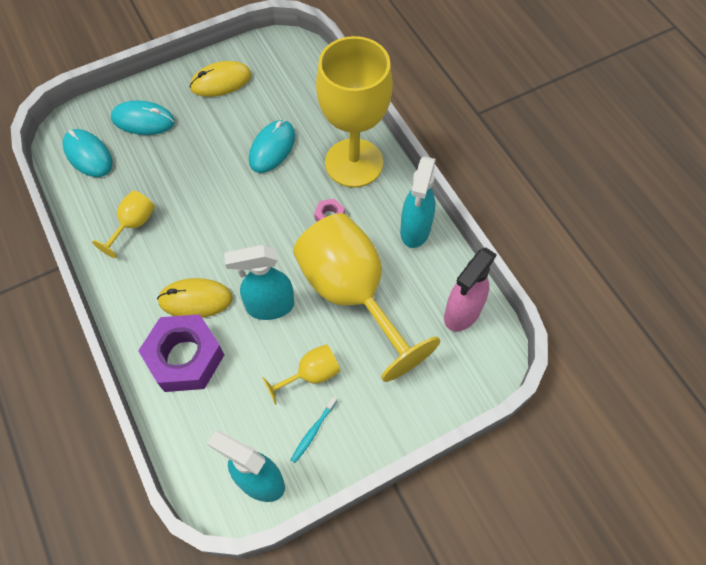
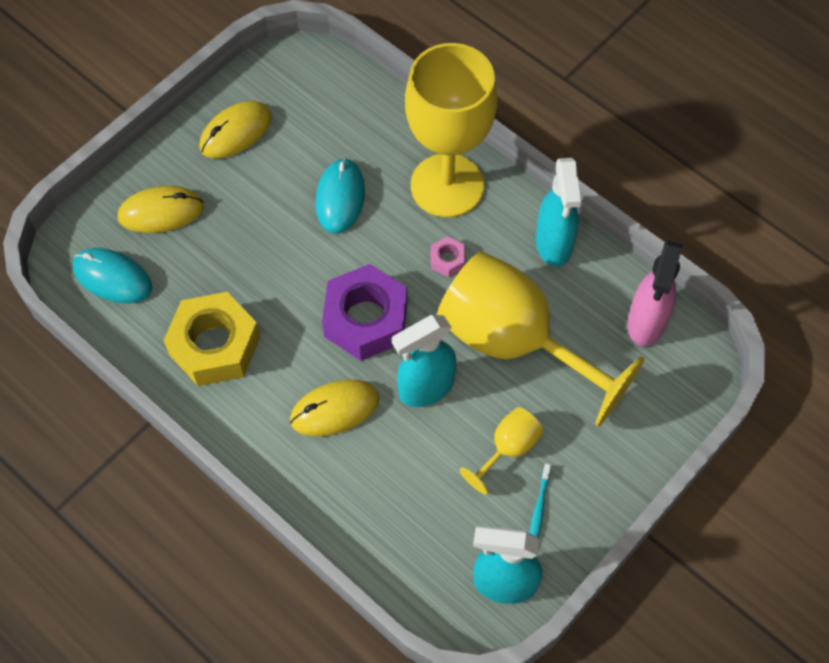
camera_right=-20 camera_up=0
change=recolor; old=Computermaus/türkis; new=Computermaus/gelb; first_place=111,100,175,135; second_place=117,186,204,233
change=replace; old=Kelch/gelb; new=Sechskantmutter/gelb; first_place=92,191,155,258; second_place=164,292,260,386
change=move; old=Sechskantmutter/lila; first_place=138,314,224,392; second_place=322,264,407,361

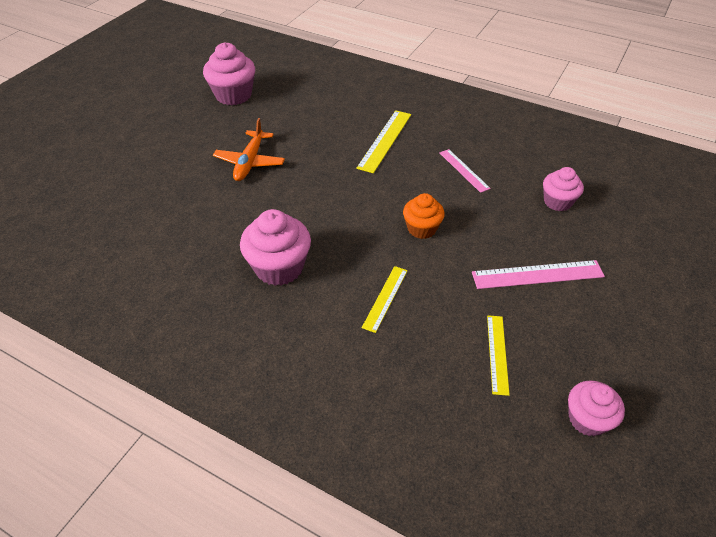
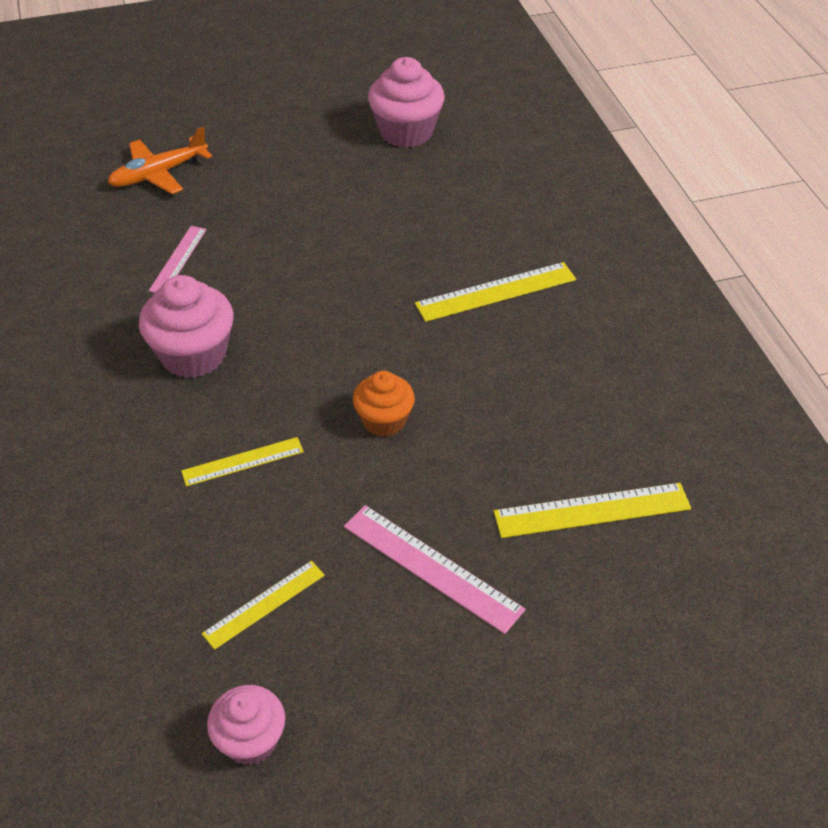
camera_right=45 camera_up=0
change=move; old=Flugzeug/orange; first_place=213,118,285,181; second_place=108,127,212,194
change=move; old=Lineal/rosa; first_place=440,149,491,193; second_place=149,226,207,293
change=replace; old=Muffin/rosa; new=Lineal/gelb; first_place=543,167,584,211; second_place=494,483,691,538

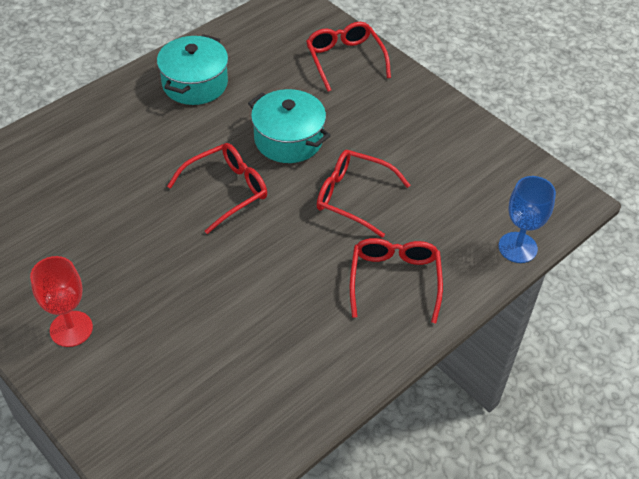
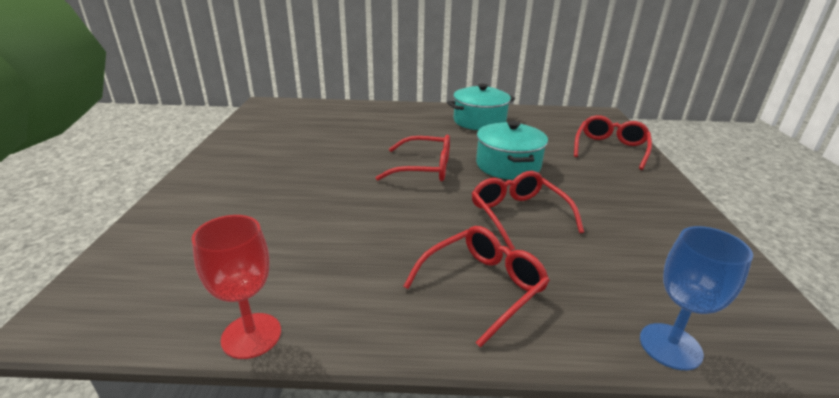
camera_right=45 camera_up=-20
change=move; old=Kelch/rot; first_place=30,256,93,347; second_place=192,215,281,359

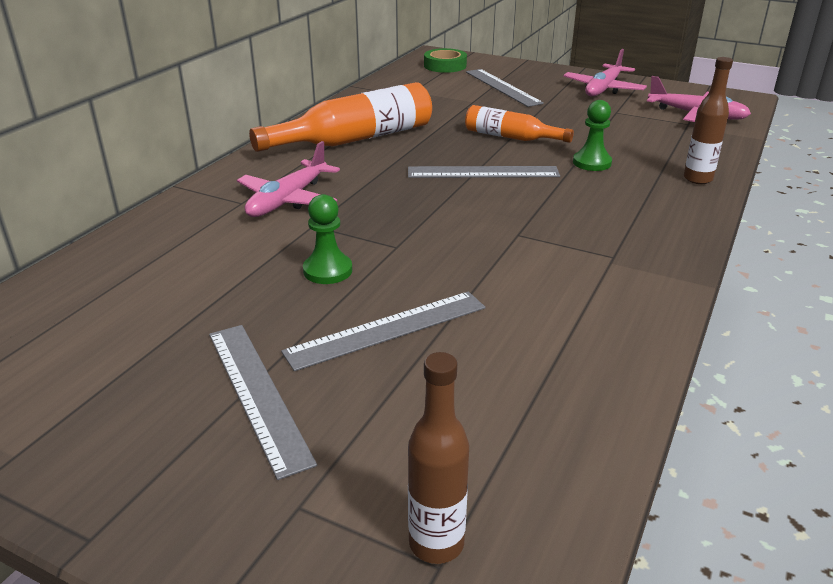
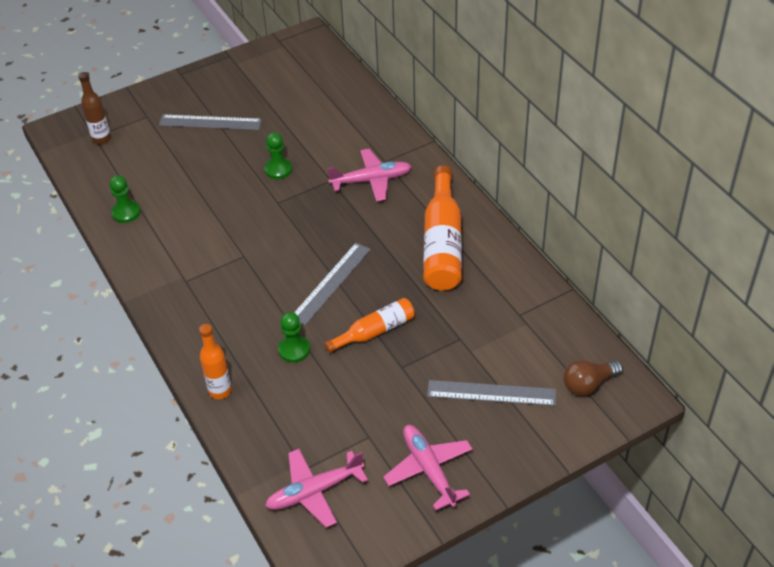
camera_right=125 camera_up=15
change=replace; old=Klebeband/grün; new=Glühbirne/braun; first_place=424,48,467,73; second_place=563,360,623,396
change=recolor; old=Flasche/braun; new=Flasche/orange; first_place=684,57,733,184; second_place=199,324,232,399
change=rotate; old=Flugzeug/rosa; first_place=237,141,340,217; second_place=327,149,412,202; degrees=105
change=delete; old=Lineal/grau; first_place=281,292,486,371
change=insert; new=Bauer/grün; second_place=109,175,141,223

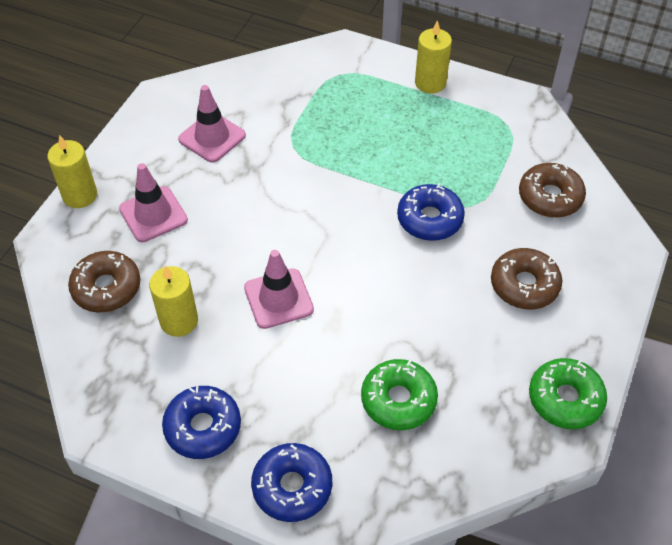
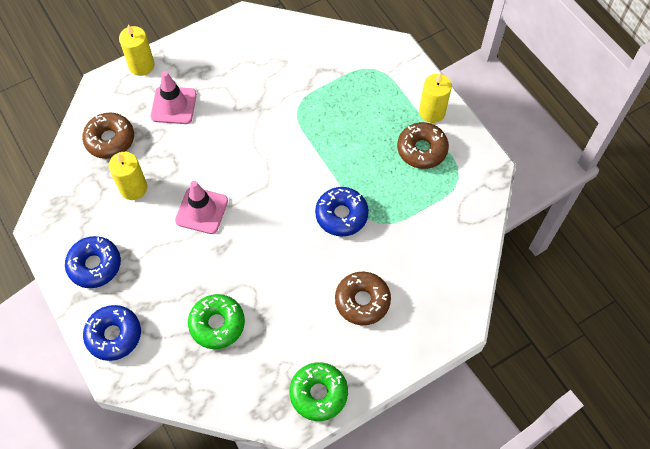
camera_right=35 camera_up=10
change=delete; old=Leitkegel/rosa; first_place=178,85,246,163
change=move; old=Donut/braun; first_place=519,163,586,218; second_place=397,122,449,169

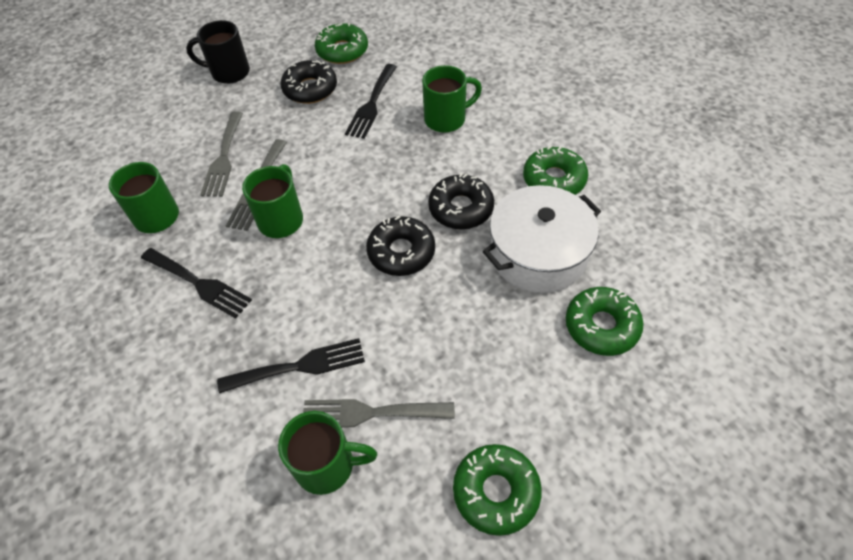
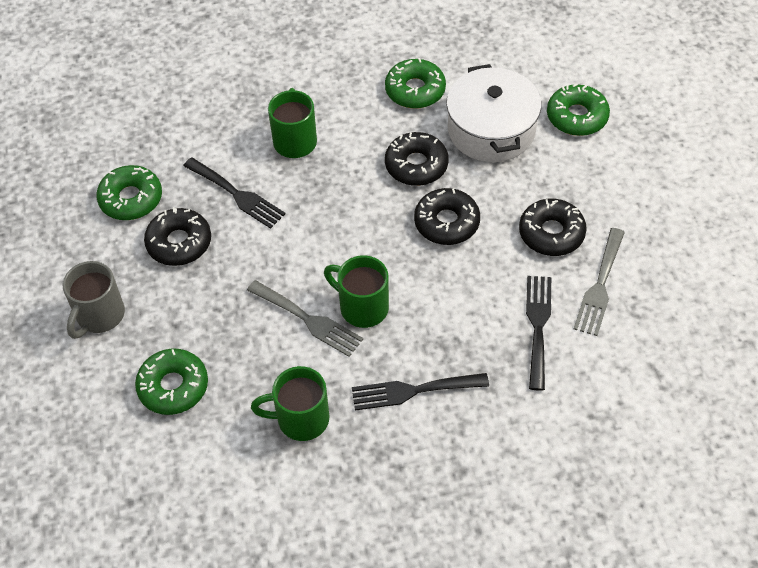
camera_right=-70 camera_up=0
change=recolor; old=Tasse/schwarz; new=Tasse/grau; first_place=186,20,250,84; second_place=63,261,125,339
change=delete; old=Gabel/grau; first_place=200,111,243,197
change=rotate; old=Gabel/schwarz; first_place=141,248,252,319; second_place=352,373,489,411; degrees=-150
change=delete; old=Tasse/grün; first_place=278,411,377,495
change=move; old=Donut/grün; first_place=453,444,542,536; second_place=135,349,208,415
change=insert; new=Donut/schwarz; second_place=519,199,587,256

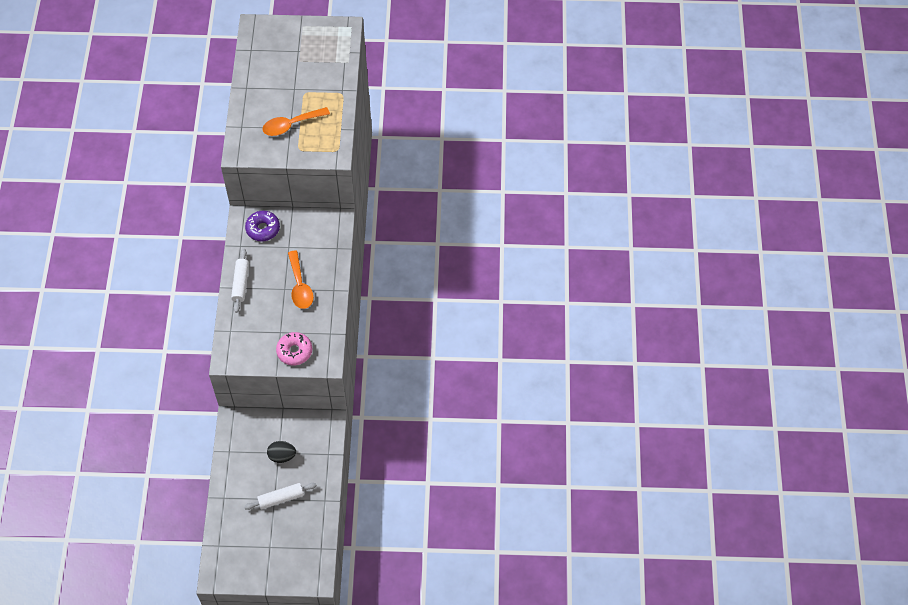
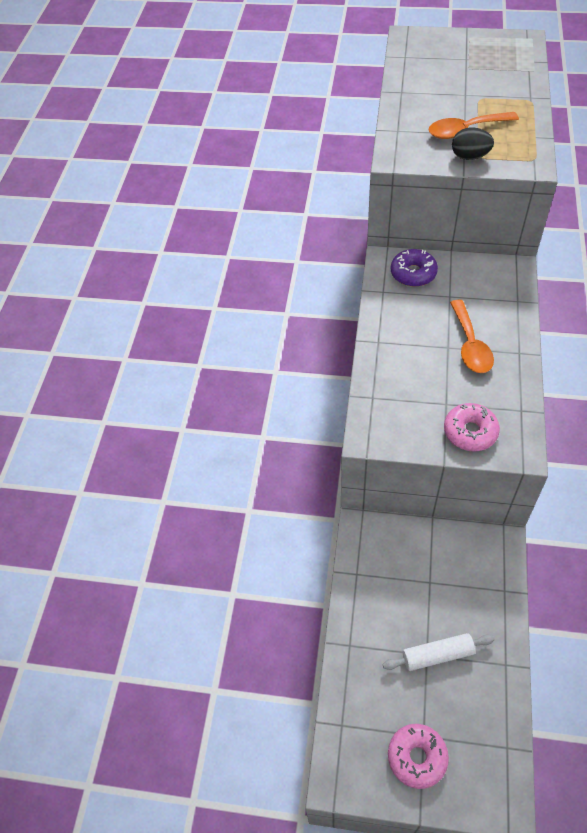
camera_right=10 camera_up=-5
change=delete; old=Nudelholz/weiß; first_place=231,249,249,313
change=move; old=Ei/schwarz; first_place=267,441,296,463; second_place=452,127,494,160
change=insert; new=Donut/rosa; second_place=388,724,449,789

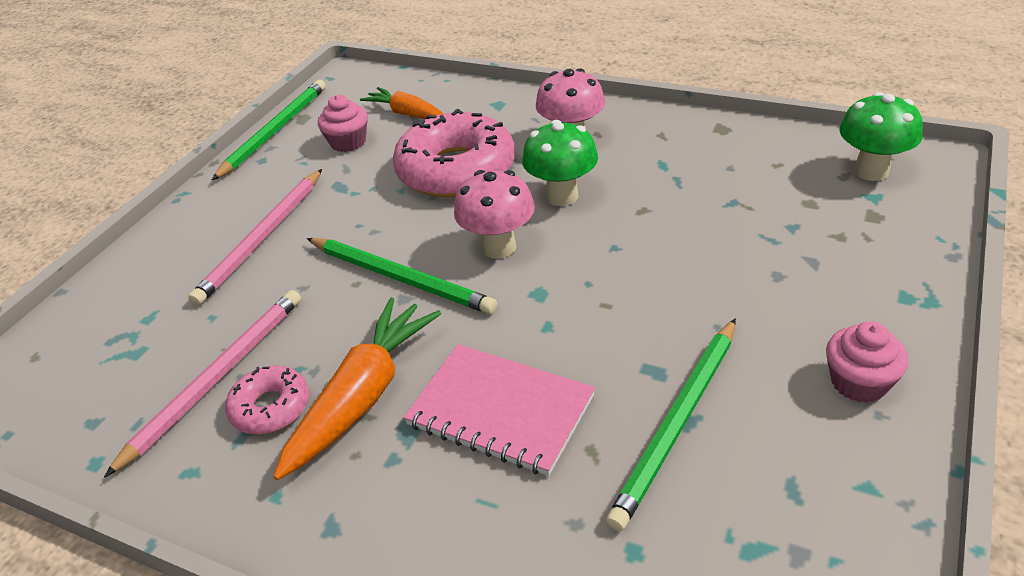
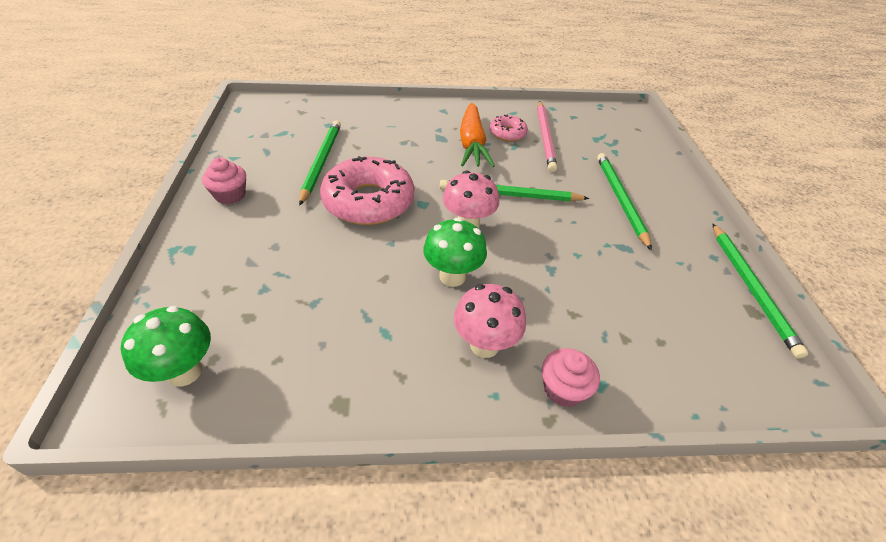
camera_right=145 camera_up=5
change=delete; old=Karotte/orange; first_place=360,87,443,119
change=move; old=Muffin/rosa; first_place=318,95,368,152; second_place=542,348,600,407
change=move; old=Donut/rosa; first_place=393,109,515,197; second_place=320,156,414,225
change=recolor; old=Bleistift/rosa; new=Bleistift/grün; first_place=188,169,322,306; second_place=597,153,652,251
change=delete; old=Notizbuch/rosa; first_place=403,344,595,476

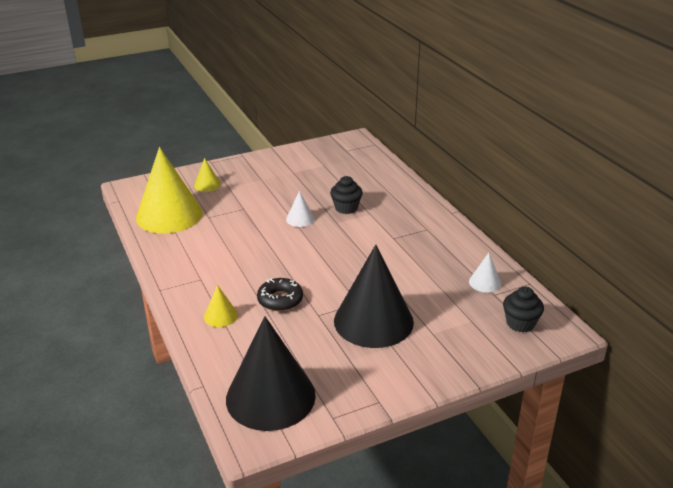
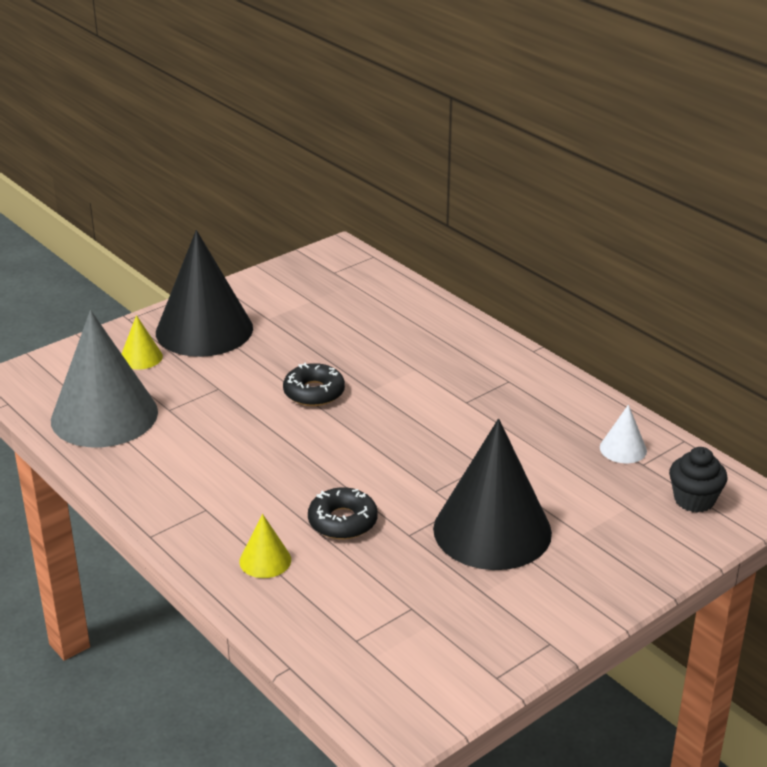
camera_right=-15 camera_up=0
change=recolor; old=Kegel/gelb; new=Kegel/grau; first_place=136,147,203,234; second_place=51,310,158,447
change=delete; old=Muffin/schwarz; first_place=330,176,363,214
change=replace; old=Kegel/weiß; new=Donut/schwarz; first_place=286,191,314,227; second_place=283,363,345,406
change=move; old=Kegel/schwarz; first_place=226,316,316,431; second_place=156,230,253,357

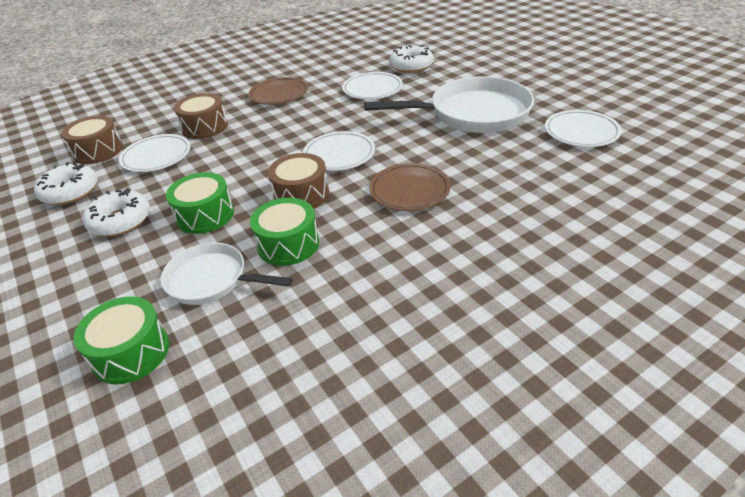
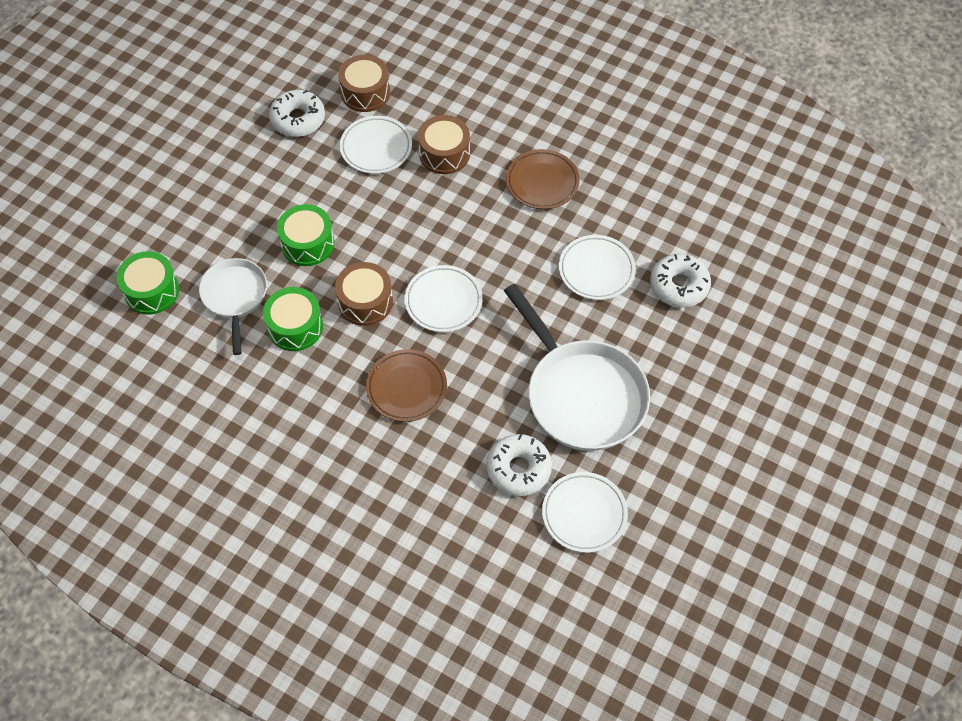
camera_right=60 camera_up=20
change=move; old=Donut/weiß; first_place=83,188,150,237; second_place=486,434,552,496

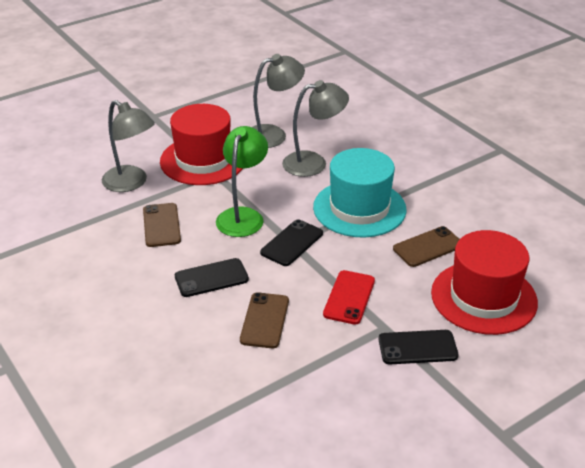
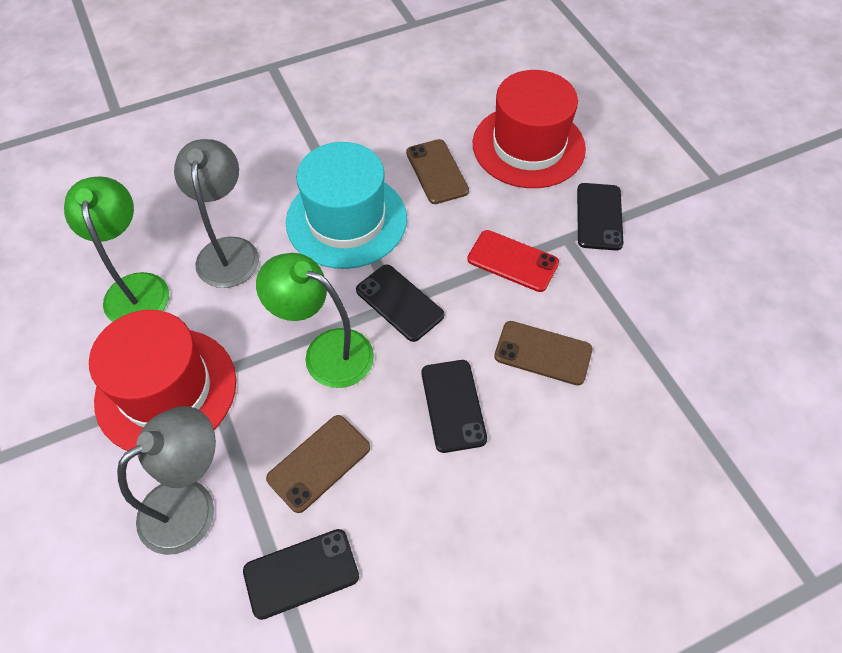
camera_right=-80 camera_up=20
change=recolor; old=Lampe/grau; new=Lampe/grün; first_place=252,54,305,148; second_place=64,176,169,322
change=rotate; old=Handy/braun; first_place=143,203,181,247; second_place=266,415,370,513; degrees=-45
change=insert; new=Handy/schwarz; second_place=243,529,359,620

